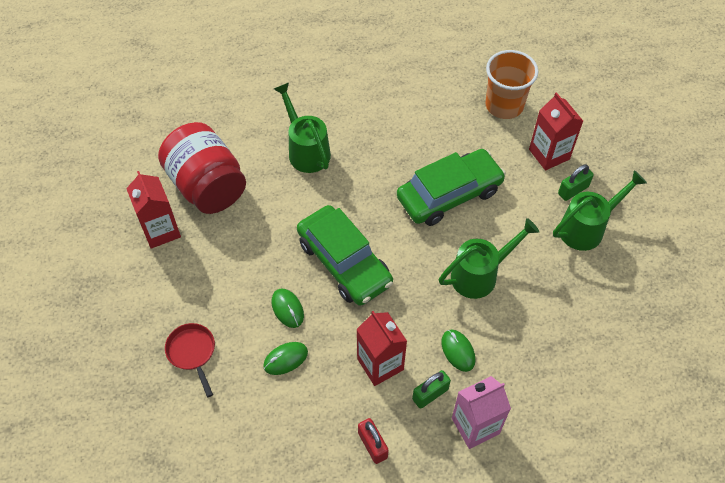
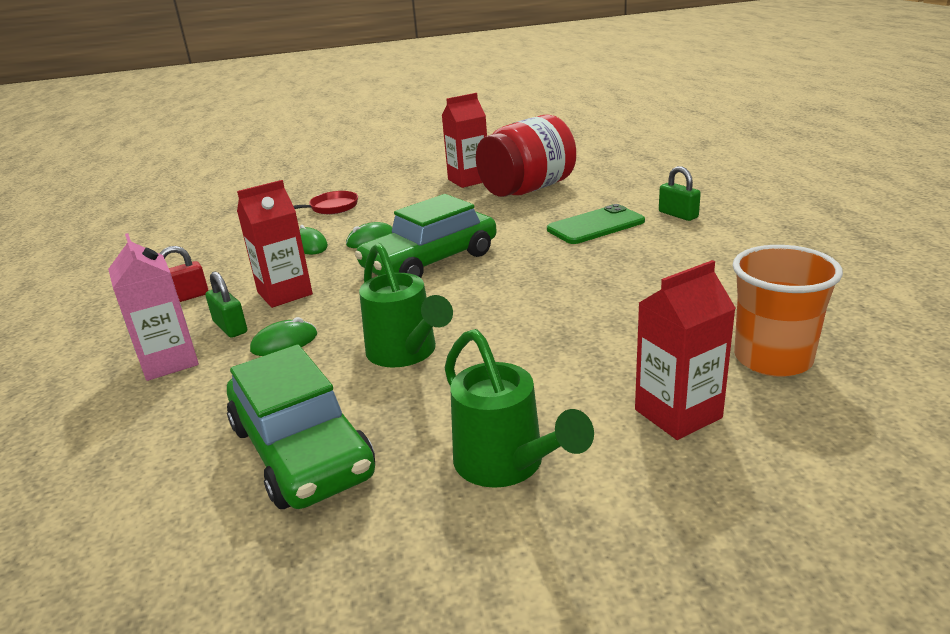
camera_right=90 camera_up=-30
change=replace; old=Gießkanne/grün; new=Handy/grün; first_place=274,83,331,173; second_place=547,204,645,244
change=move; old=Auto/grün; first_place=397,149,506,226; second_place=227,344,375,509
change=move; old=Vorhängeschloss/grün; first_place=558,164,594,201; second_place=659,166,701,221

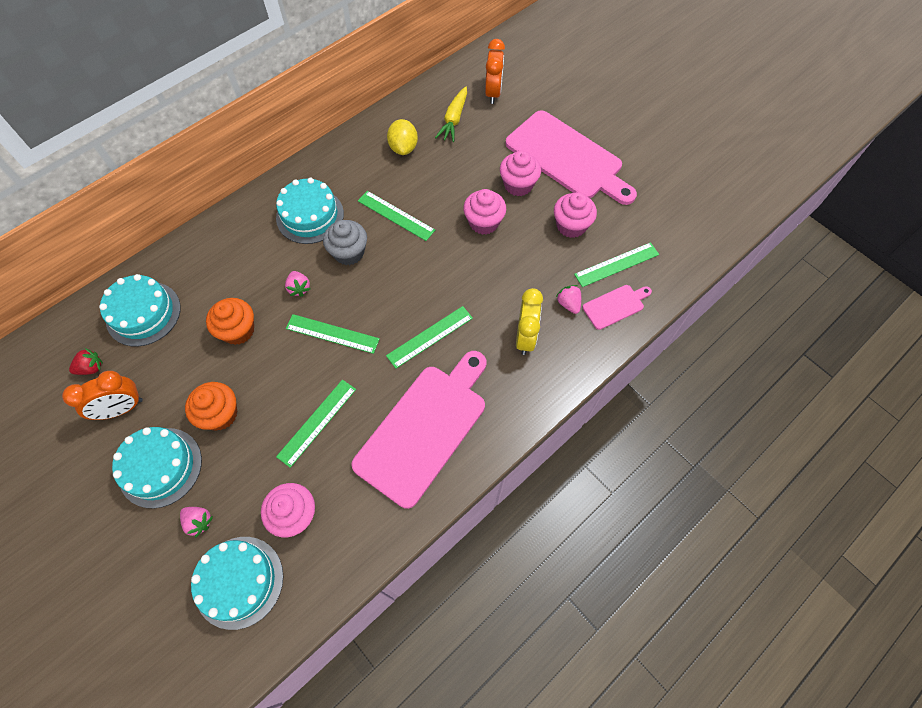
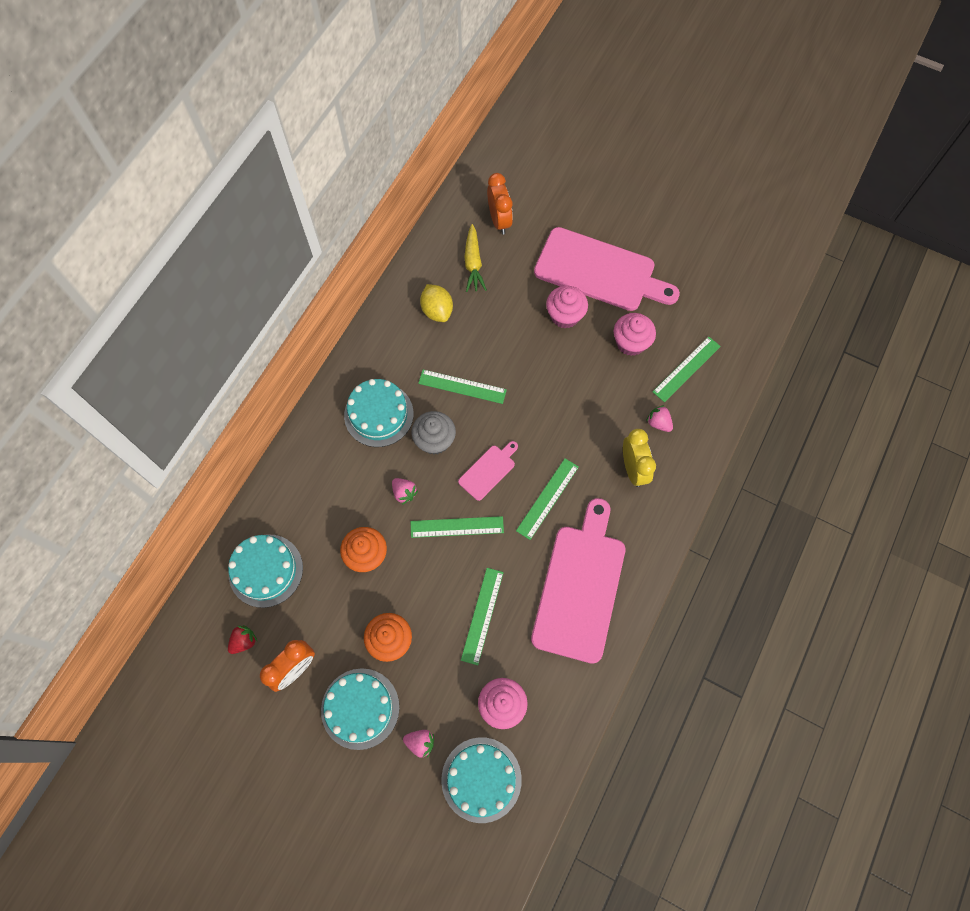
camera_right=-20 camera_up=5
change=delete; old=Muffin/rosa; first_place=463,189,506,235
change=move; old=Schneidebrett/rosa; first_place=583,285,652,330; second_place=458,441,518,501

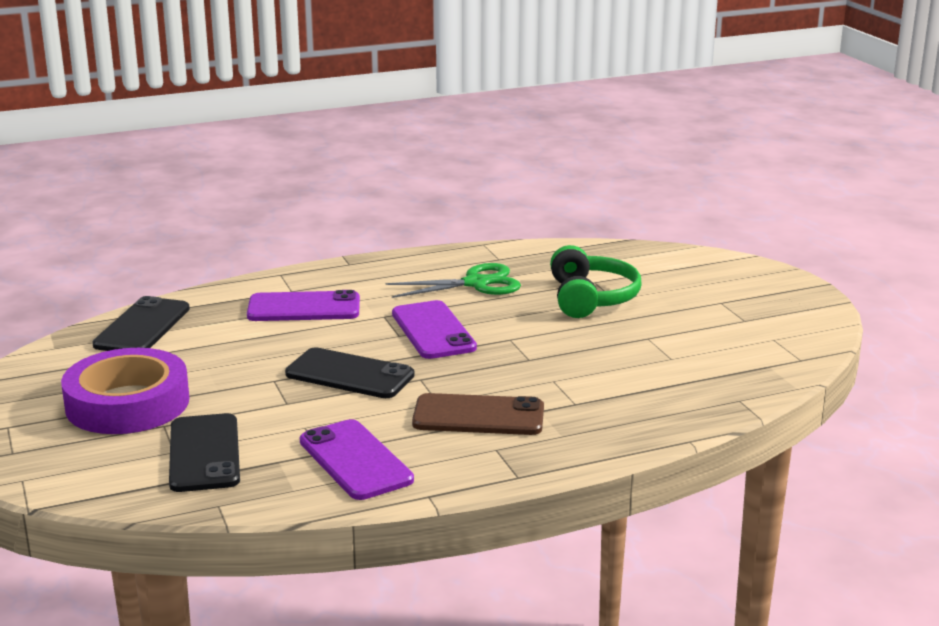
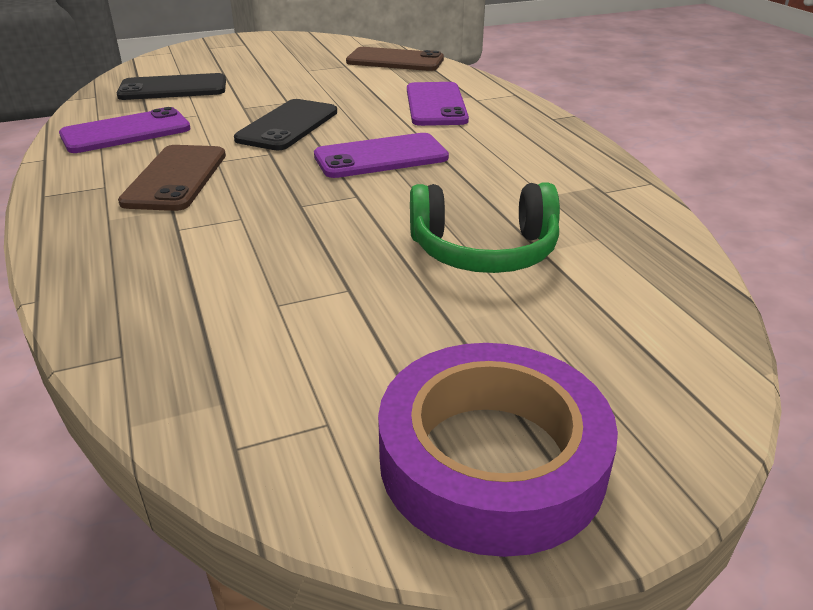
camera_right=90 camera_up=10
change=delete; old=Schere/grün; first_place=385,263,521,298
change=recolor; old=Handy/schwarz; new=Handy/braun; first_place=92,296,190,351; second_place=346,47,444,71
change=move; old=Klebeband/lila; first_place=61,348,189,434; second_place=378,343,618,557

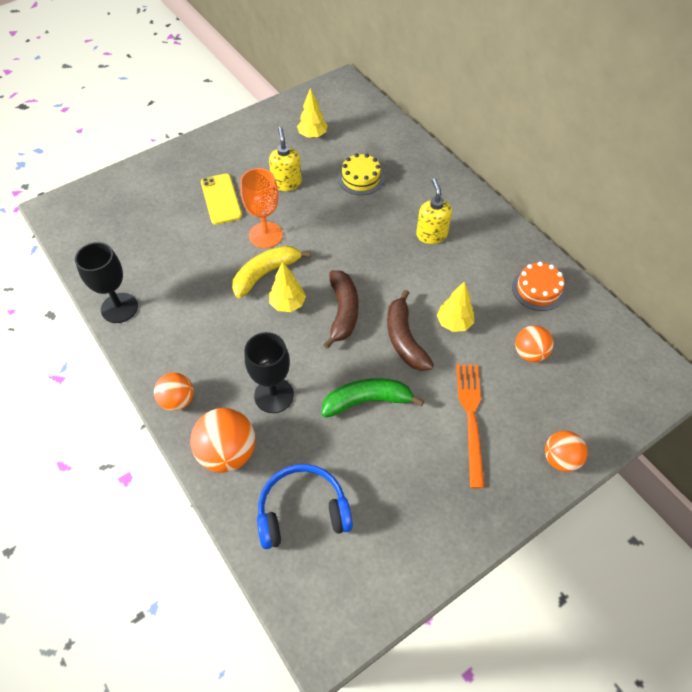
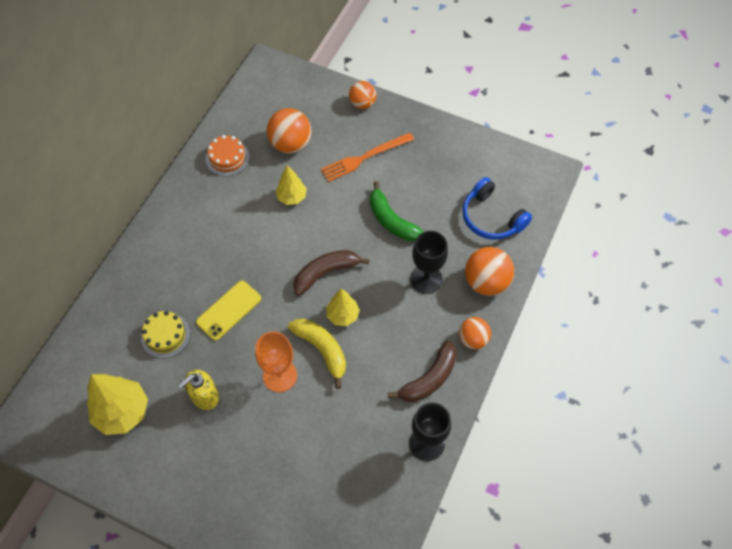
camera_right=-120 camera_up=5
change=resize; old=Baum/gelb; first_place=297,88,328,138; second_place=87,374,148,435; factor=1.67
change=move; old=Handy/gelb; first_place=201,174,242,225; second_place=196,281,261,341
change=delete; old=Seifenspender/gelb; first_place=416,178,452,244
change=rotate; old=Banane/gelb; first_place=232,246,311,298; second_place=288,319,346,389; degrees=-150
change=move; old=Banane/braun; first_place=387,290,434,371; second_place=388,340,457,402
change=resize; old=Ball/orange; first_place=515,325,554,362; second_place=267,108,311,154; factor=1.56

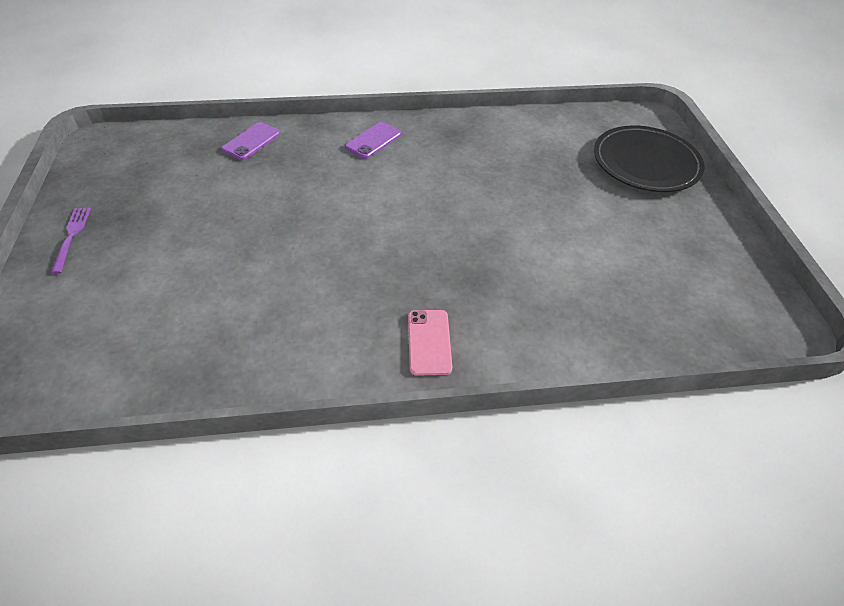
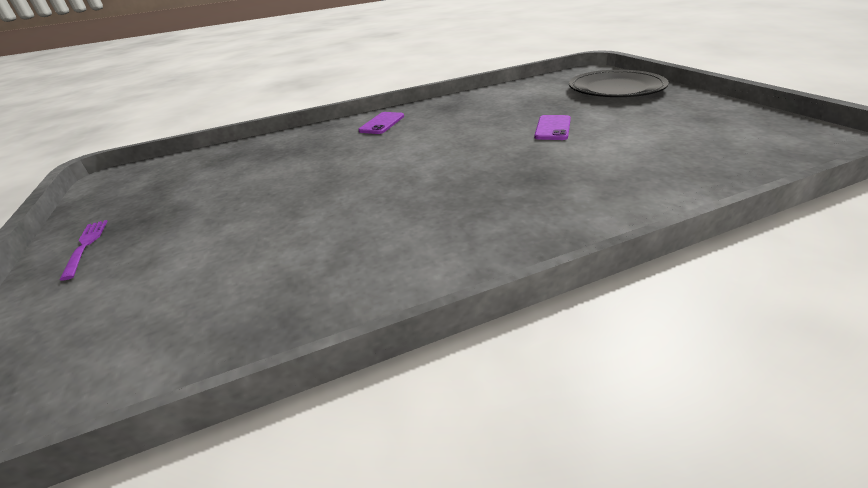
camera_right=-10 camera_up=-15
change=move; old=Handy/lila; first_place=221,122,280,160; second_place=534,115,571,140
change=delete; old=Handy/rosa; first_place=408,310,452,376

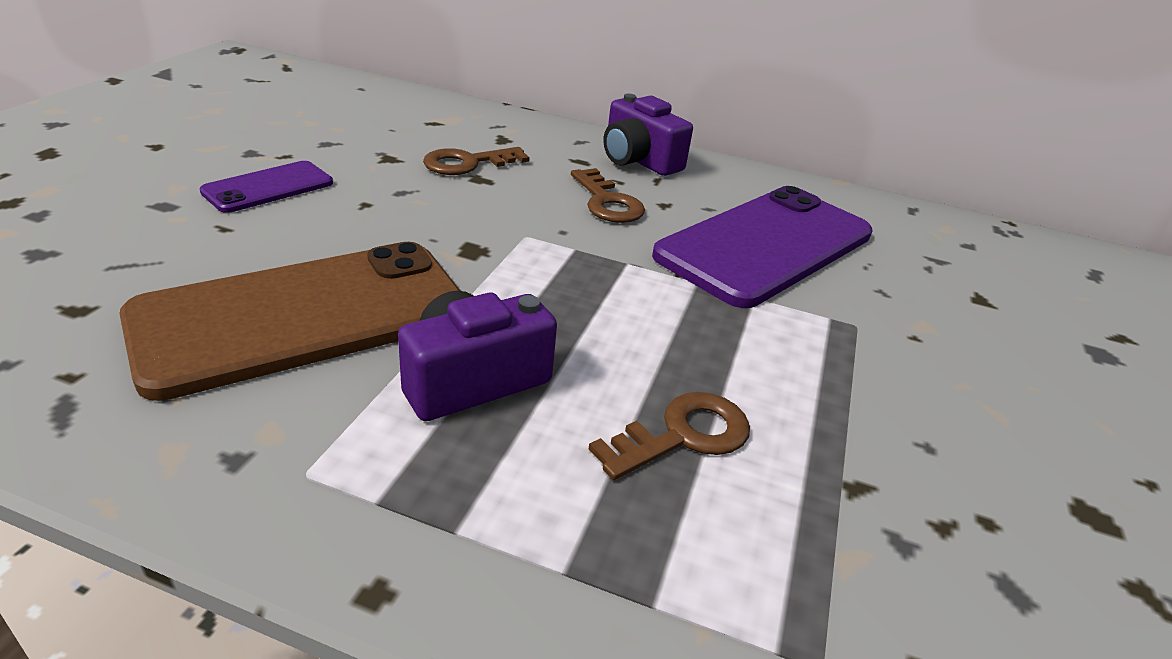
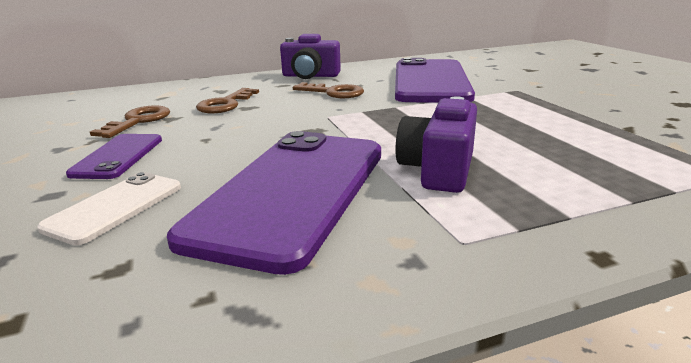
camera_right=-35 camera_up=-10
change=recolor; old=Handy/braun; new=Handy/lila; first_place=119,242,460,401; second_place=167,131,381,275
change=move; old=Schlüssel/braun; first_place=589,392,750,480; second_place=90,105,170,138
change=insert; new=Handy/weiß; second_place=37,172,181,245

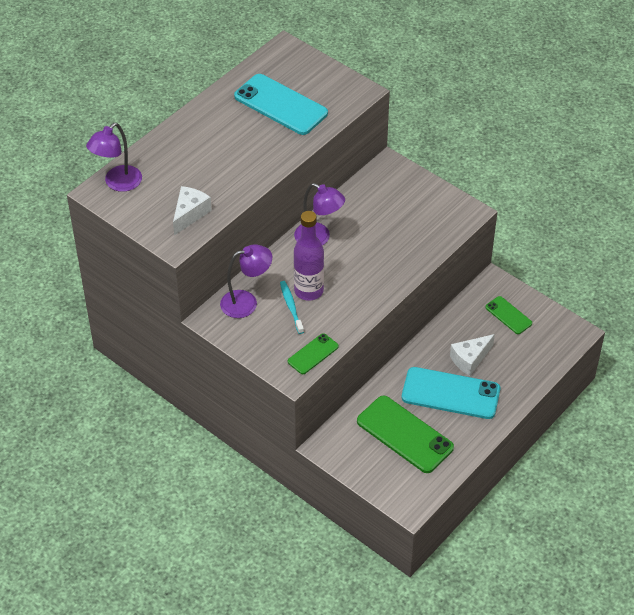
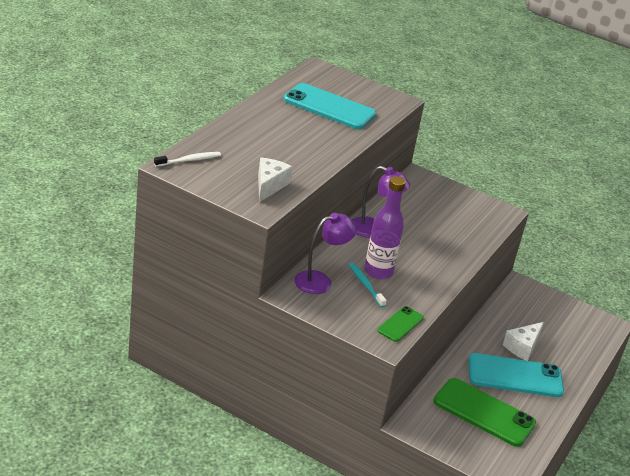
camera_right=-15 camera_up=-15
change=replace; old=Lampe/lila; new=Zahnbürste/weiß; first_place=86,123,142,192; second_place=154,152,221,167
change=delete; old=Handy/grün; first_place=485,296,532,334

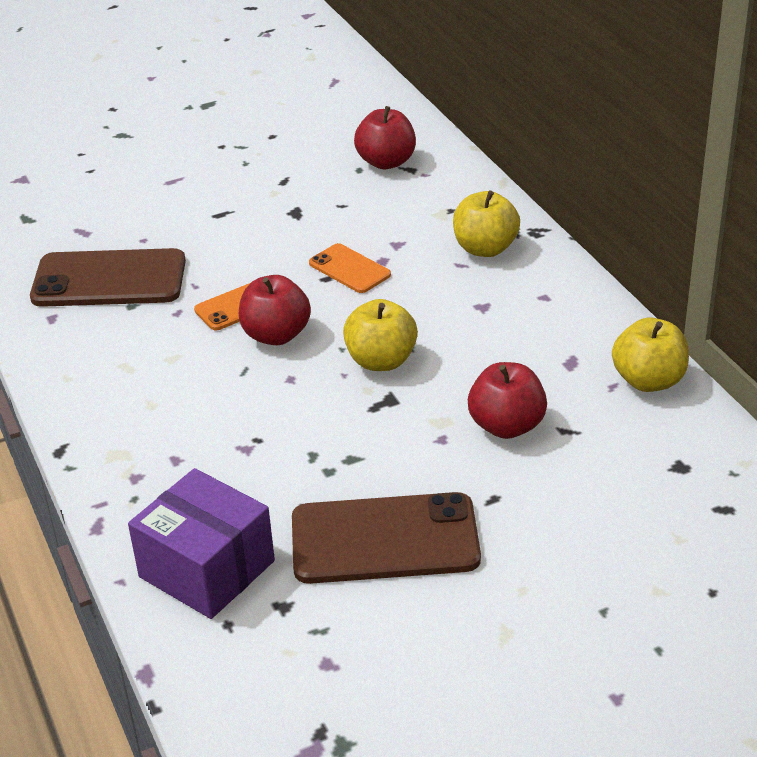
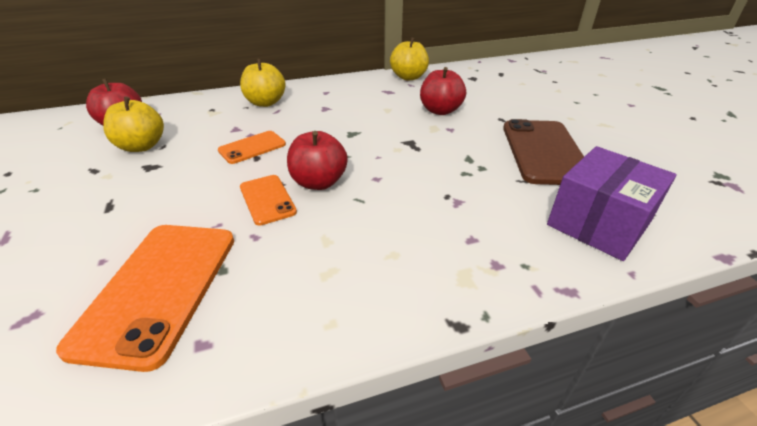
camera_right=-85 camera_up=0
change=recolor; old=Handy/braun; new=Handy/orange; first_place=30,248,186,307; second_place=56,225,234,372
change=move; old=Apfel/gelb; first_place=343,299,418,371; second_place=103,97,164,152

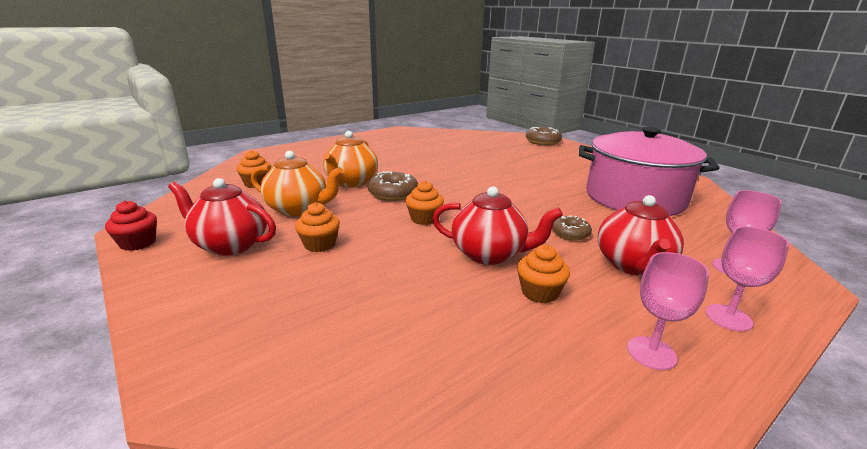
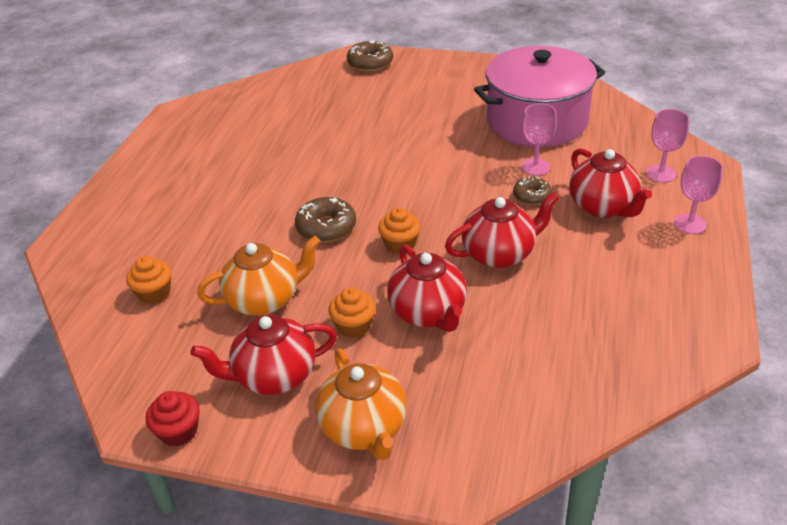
camera_right=-35 camera_up=15
change=move; old=Teekanne/orange; first_place=323,131,378,187; second_place=315,348,407,460
change=delete; old=Muffin/orange; first_place=517,245,570,303
change=move; old=Kelch/rosa; first_place=627,252,709,370; second_place=521,103,557,176
change=insert; new=Teekanne/rot; second_place=387,244,467,332

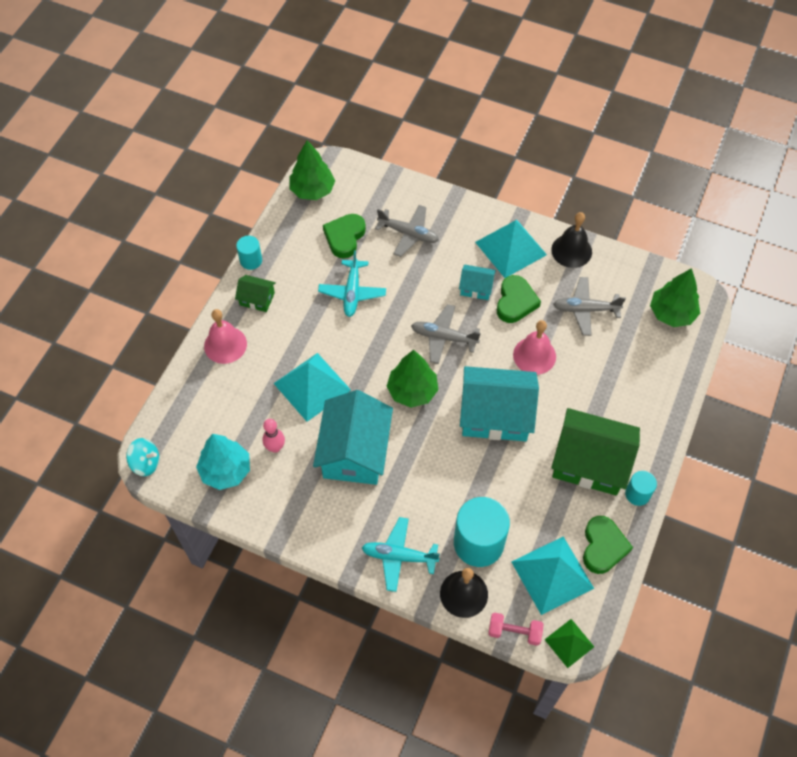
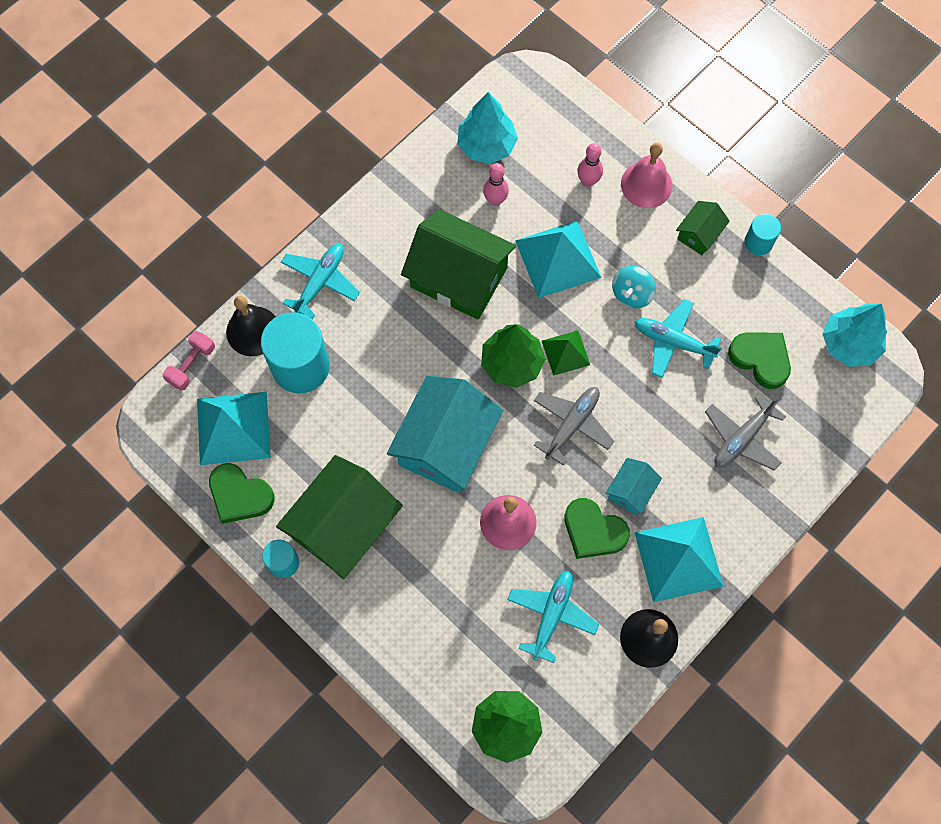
camera_right=110 camera_up=10
change=recolor; old=Baum/grün; new=Baum/türkis; first_place=289,140,335,200; second_place=822,304,887,367
change=recolor; old=Flugzeug/grau; new=Flugzeug/türkis; first_place=553,277,626,336; second_place=507,571,599,663
change=recolor; old=Haus/türkis; new=Haus/grün; first_place=313,390,393,485; second_place=401,209,516,320
change=move; old=Kreisel/türkis; first_place=126,438,159,476; second_place=612,266,656,308
change=move; old=Pyramide/grün; first_place=544,619,594,668; second_place=542,331,590,376
change=insert; new=Bowlingkegel/rosa; second_place=577,143,603,187

